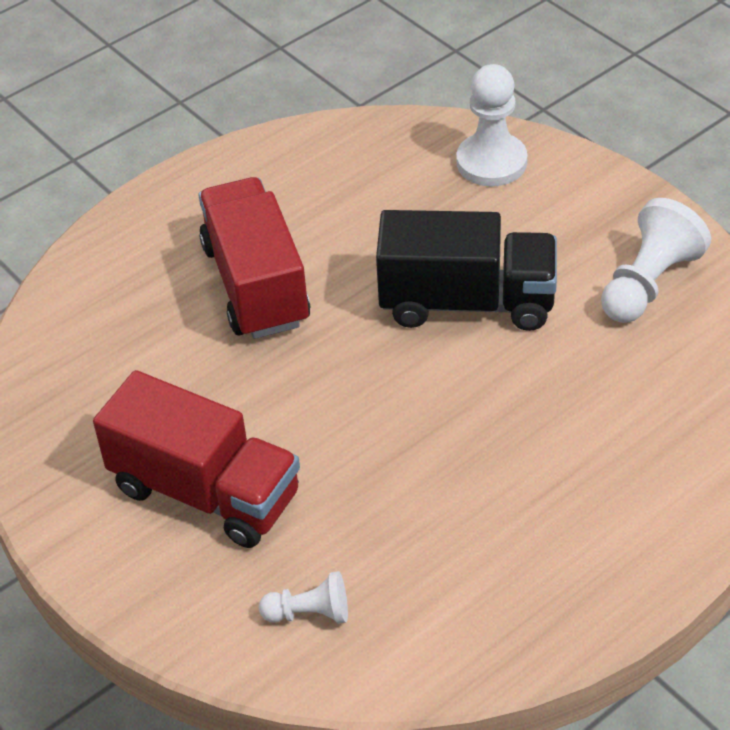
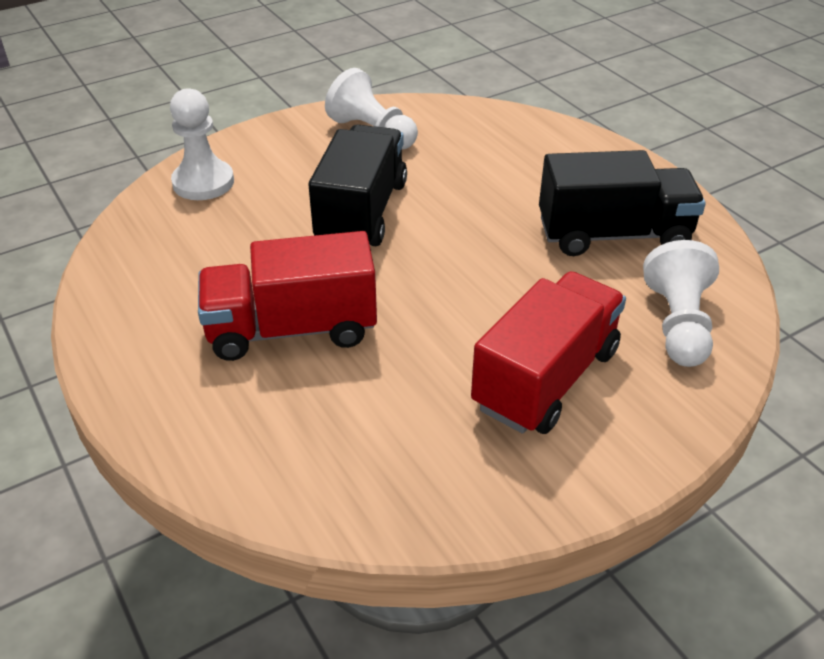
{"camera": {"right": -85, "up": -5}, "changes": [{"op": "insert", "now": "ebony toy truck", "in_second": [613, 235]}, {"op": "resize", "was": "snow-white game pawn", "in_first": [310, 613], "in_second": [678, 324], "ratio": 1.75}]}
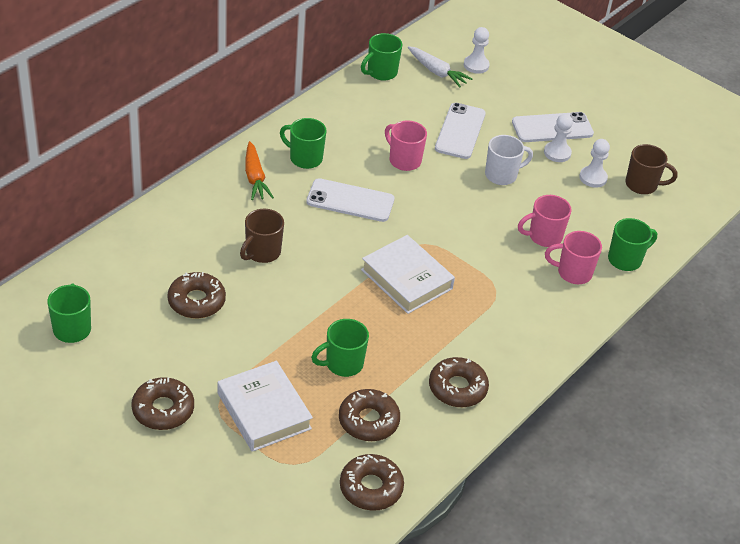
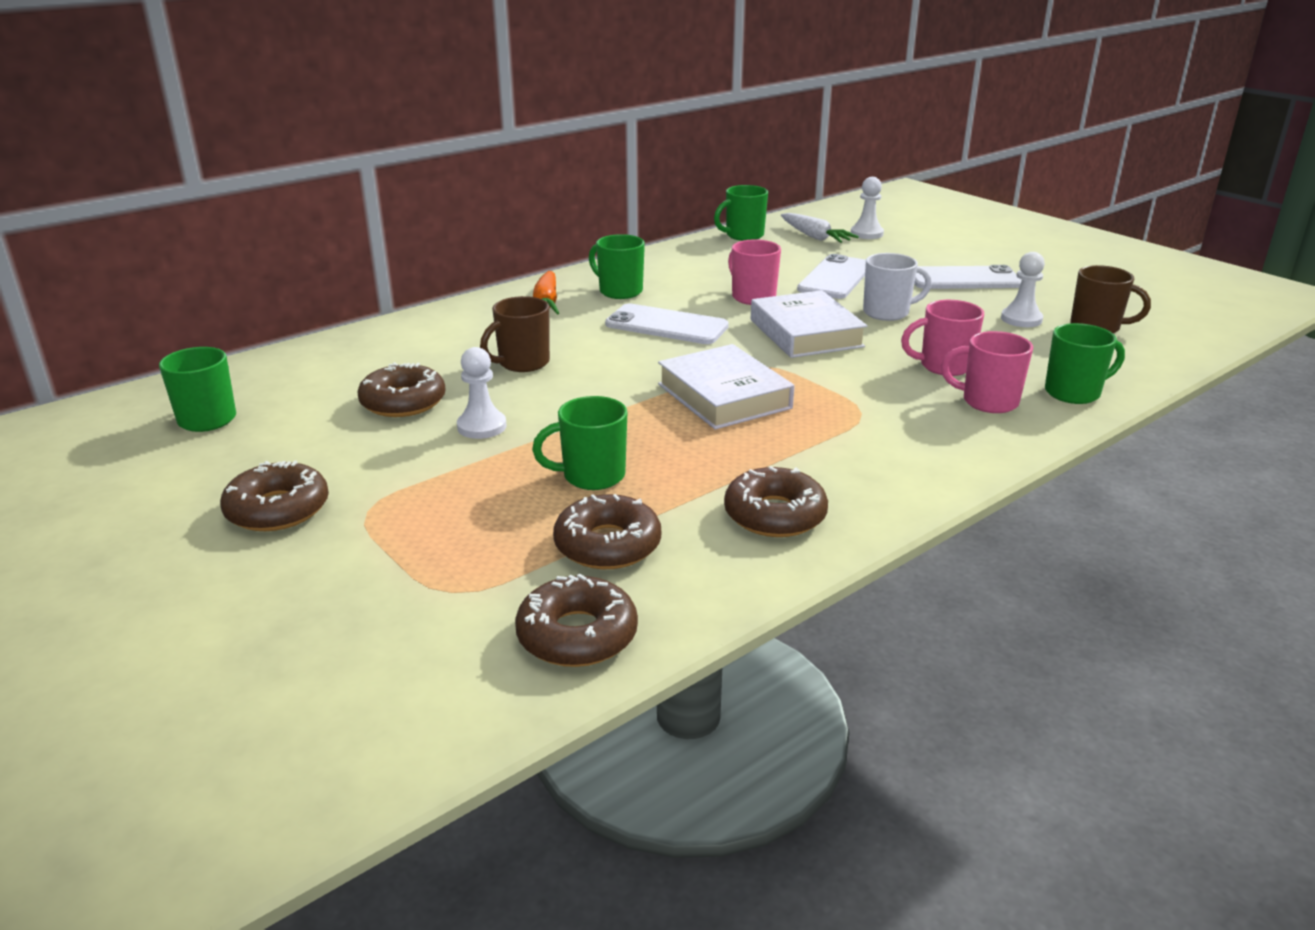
{"camera": {"right": 15, "up": -15}, "changes": [{"op": "move", "was": "snow-white game pawn", "in_first": [557, 153], "in_second": [482, 427]}, {"op": "move", "was": "snow-white hardcover", "in_first": [264, 411], "in_second": [805, 333]}]}
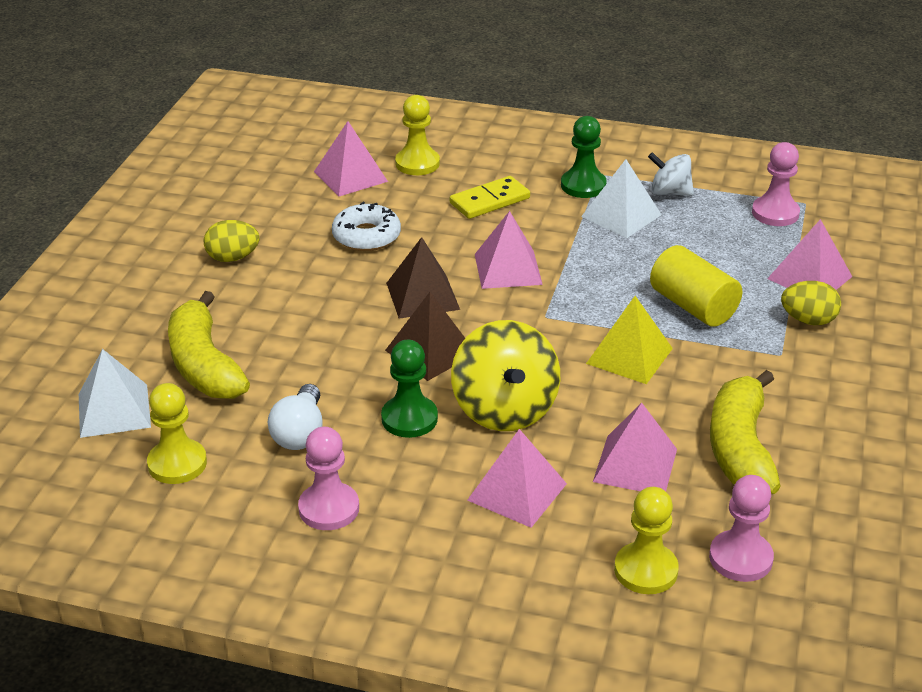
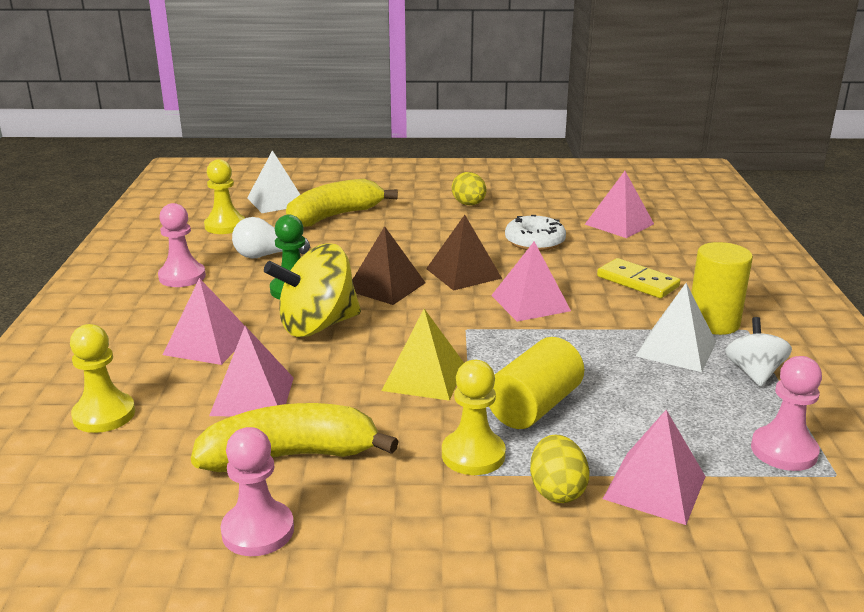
{"camera": {"right": 75, "up": -10}, "changes": [{"op": "move", "was": "rosy game pawn", "in_first": [740, 558], "in_second": [258, 531]}, {"op": "move", "was": "yellow game pawn", "in_first": [417, 163], "in_second": [473, 455]}, {"op": "replace", "was": "leaf-green game pawn", "now": "yellow cylinder shape", "in_first": [583, 186], "in_second": [713, 323]}]}
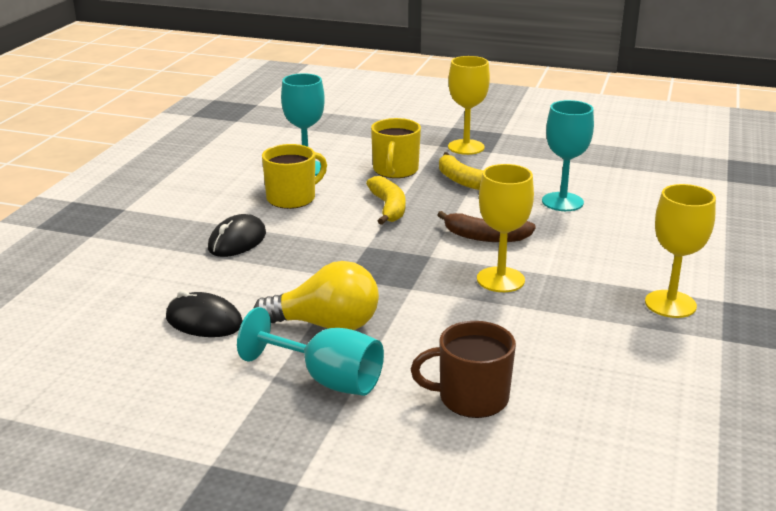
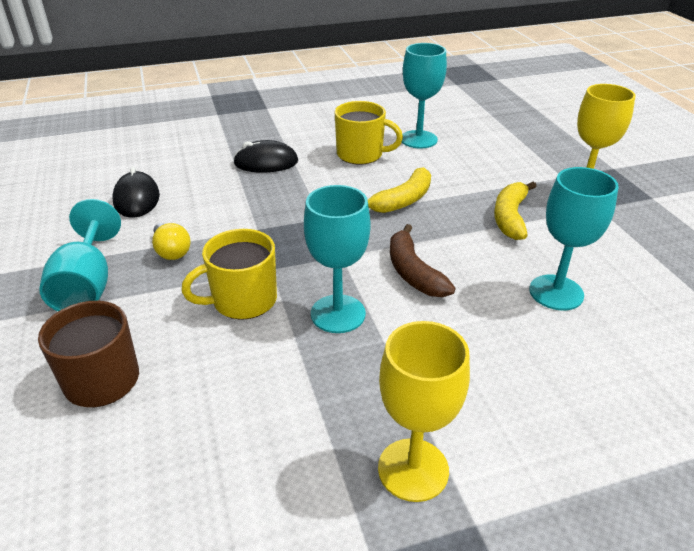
{"camera": {"right": 55, "up": 10}, "changes": [{"op": "resize", "was": "yellow bulb", "in_first": [326, 325], "in_second": [171, 251], "ratio": 0.55}, {"op": "move", "was": "yellow tea mug", "in_first": [395, 170], "in_second": [242, 300]}, {"op": "recolor", "was": "yellow wine glass", "now": "turquoise wine glass", "in_first": [500, 280], "in_second": [338, 314]}]}
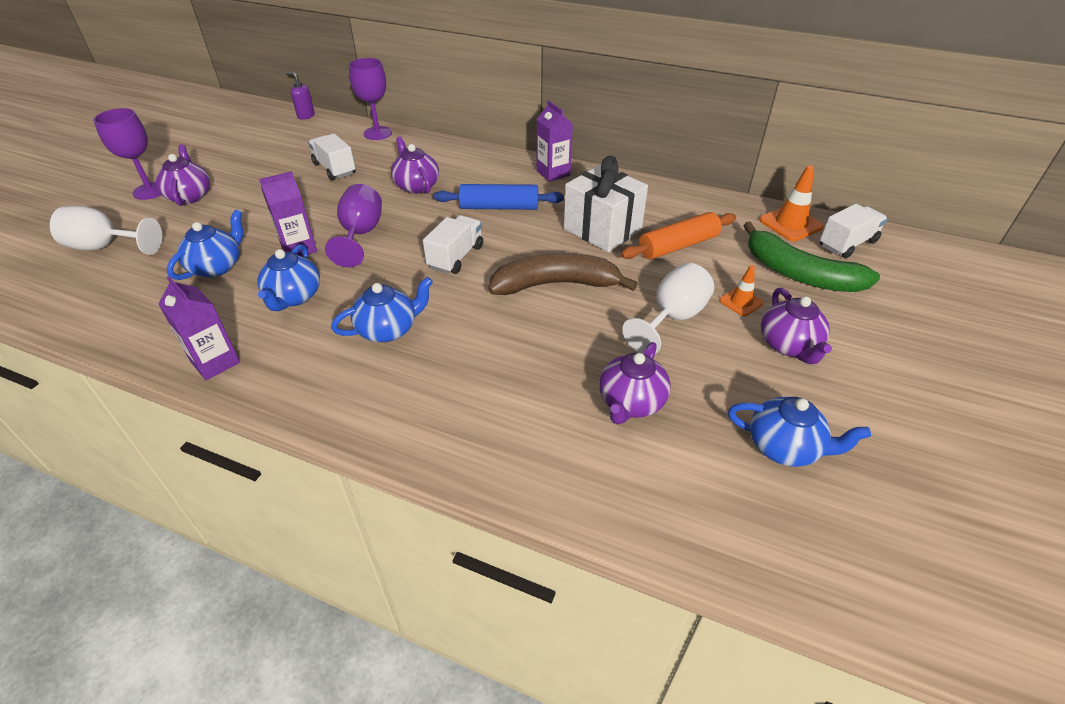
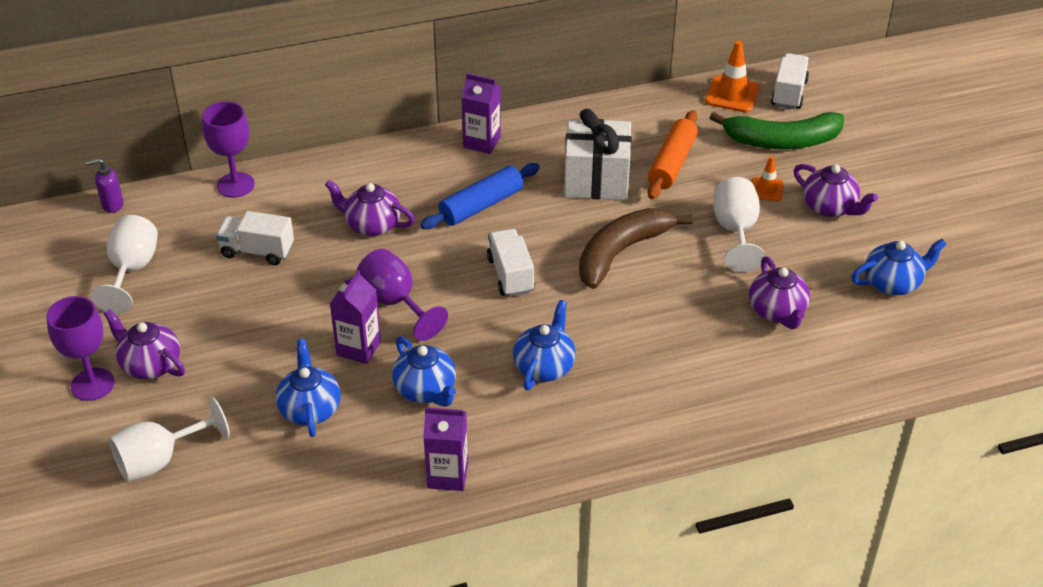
{"camera": {"right": -40, "up": 0}, "changes": [{"op": "insert", "now": "snow-white wine glass", "in_second": [132, 270]}]}
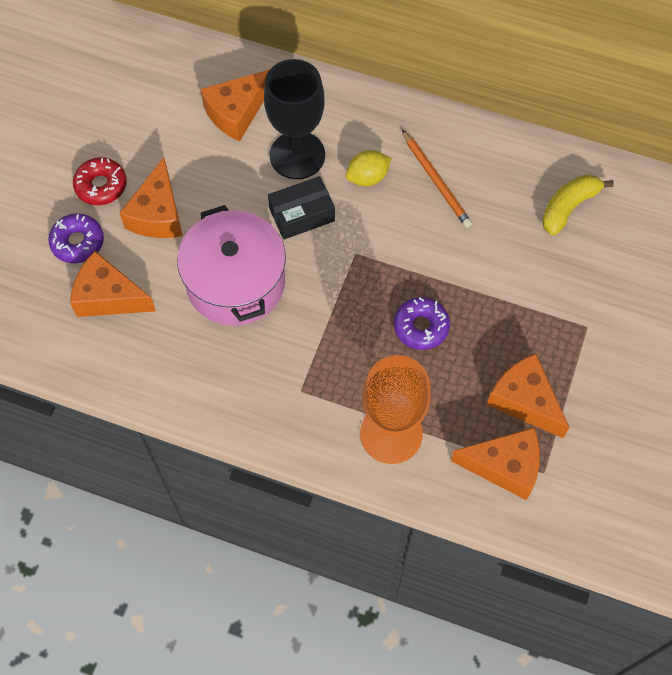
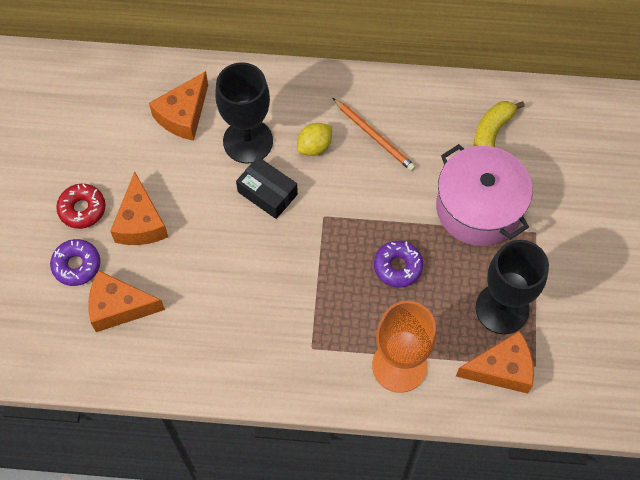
{"camera": {"right": -15, "up": 0}, "changes": [{"op": "rotate", "was": "ebony parcel", "in_first": [302, 215], "in_second": [267, 193], "clockwise": 75}, {"op": "move", "was": "rosy stockpot", "in_first": [235, 282], "in_second": [479, 208]}, {"op": "replace", "was": "bright orange cheese", "now": "ebony wine glass", "in_first": [524, 400], "in_second": [502, 308]}]}
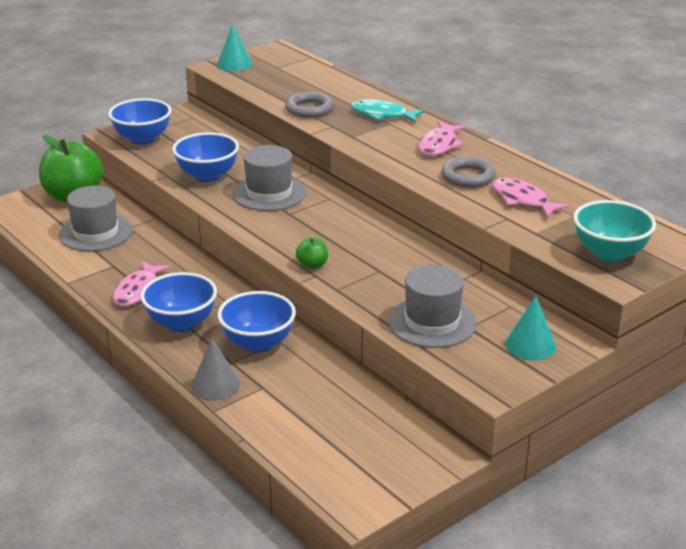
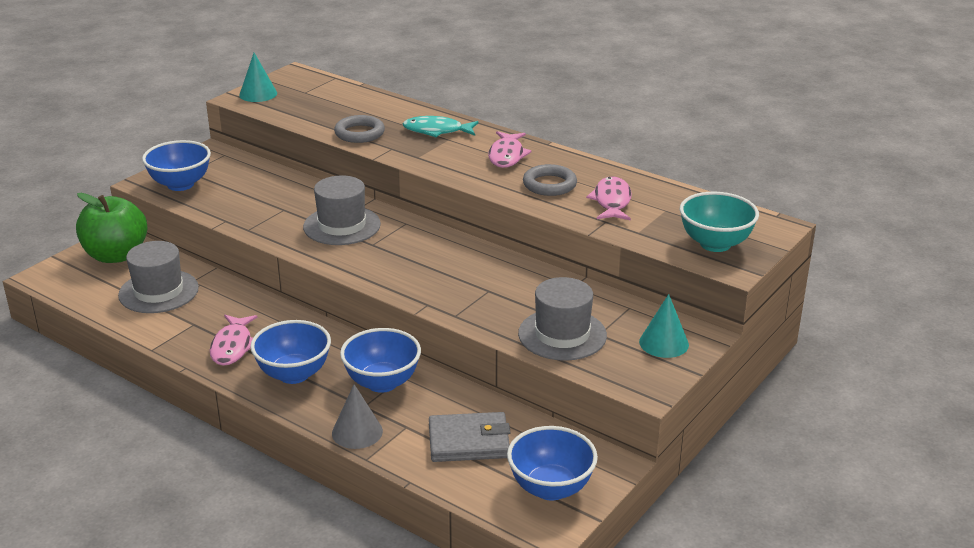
{"camera": {"right": -15, "up": 0}, "changes": [{"op": "insert", "now": "grey billfold", "in_second": [469, 441]}, {"op": "move", "was": "cobalt bowl", "in_first": [207, 176], "in_second": [550, 488]}, {"op": "rotate", "was": "rosy toy fish", "in_first": [522, 200], "in_second": [611, 201], "clockwise": 60}, {"op": "delete", "was": "leaf-green apple", "in_first": [312, 265]}]}
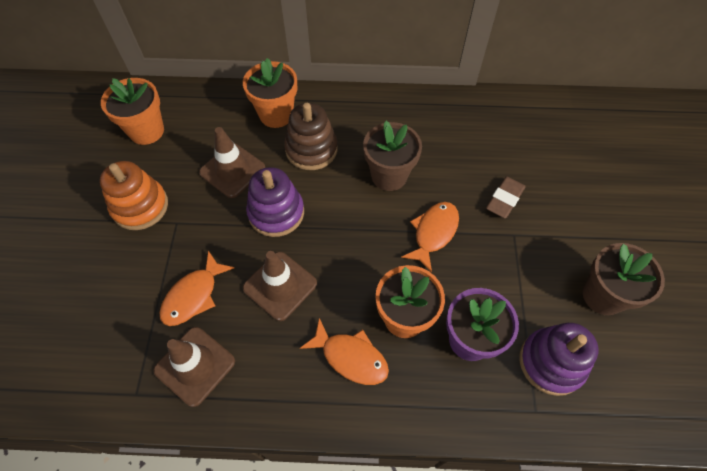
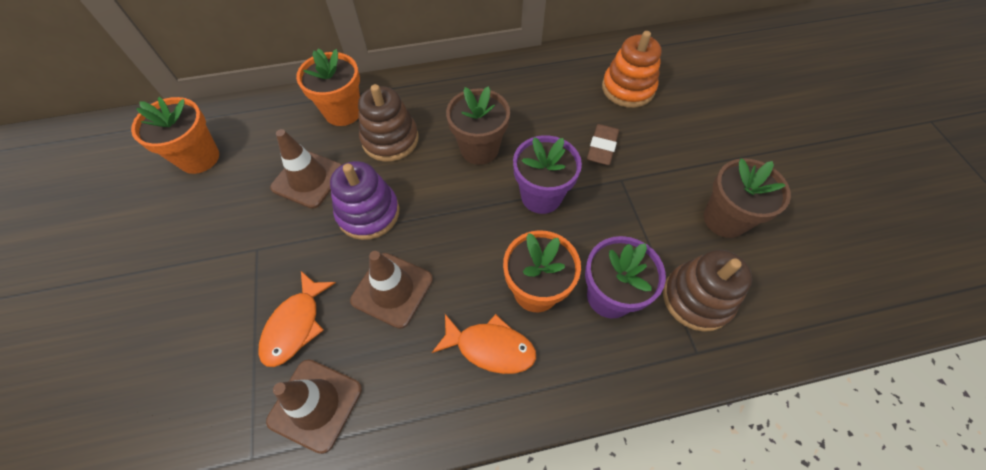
{"camera": {"right": -15, "up": 0}, "changes": [{"op": "replace", "was": "bright orange toy fish", "now": "purple plant pot", "in_first": [433, 233], "in_second": [541, 196]}, {"op": "move", "was": "bright orange stacking rings", "in_first": [140, 206], "in_second": [628, 88]}, {"op": "recolor", "was": "purple stacking rings", "now": "dark brown stacking rings", "in_first": [551, 362], "in_second": [697, 298]}]}
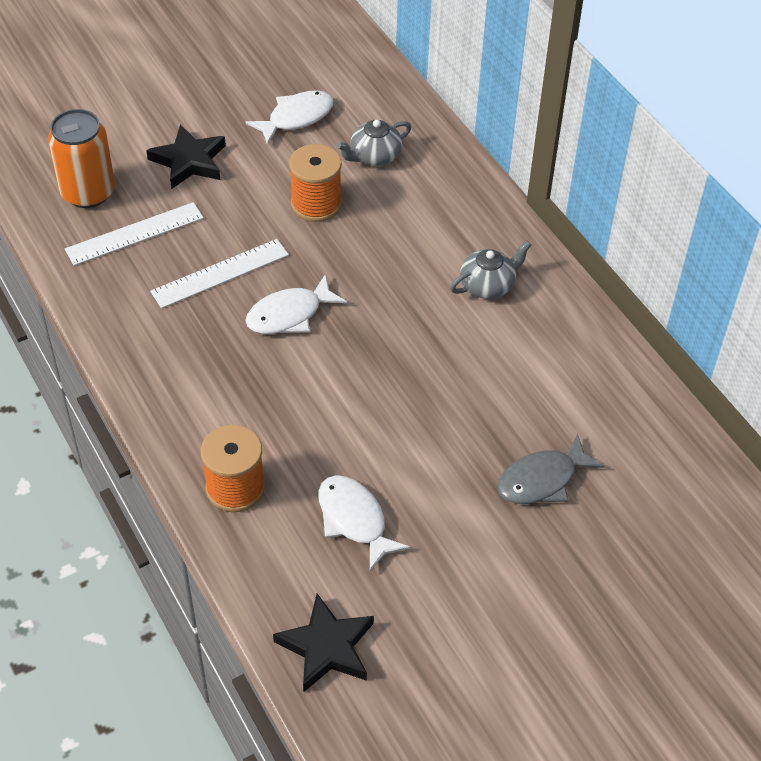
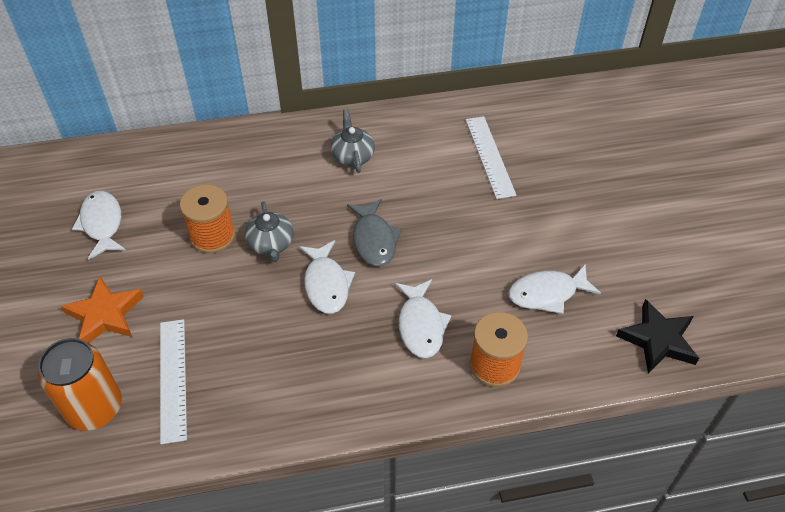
{"camera": {"right": -70, "up": 0}, "changes": [{"op": "recolor", "was": "ebony star", "now": "bright orange star", "in_first": [189, 161], "in_second": [105, 315]}, {"op": "move", "was": "grey tea pot", "in_first": [374, 156], "in_second": [271, 244]}, {"op": "move", "was": "grey toy fish", "in_first": [542, 480], "in_second": [374, 240]}, {"op": "insert", "now": "snow-white toy fish", "in_second": [421, 325]}, {"op": "move", "was": "snow-white straightedge", "in_first": [220, 273], "in_second": [489, 156]}]}
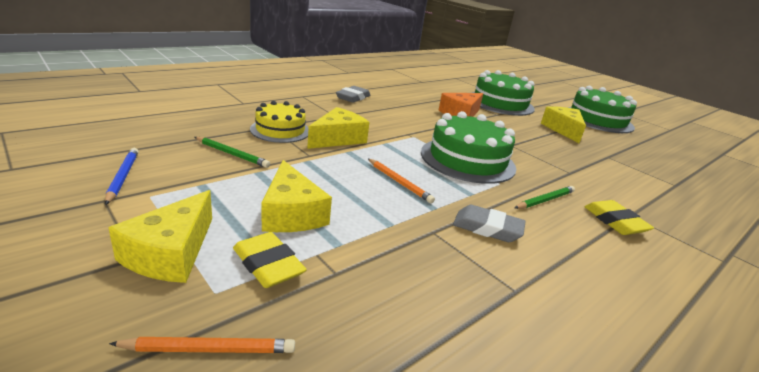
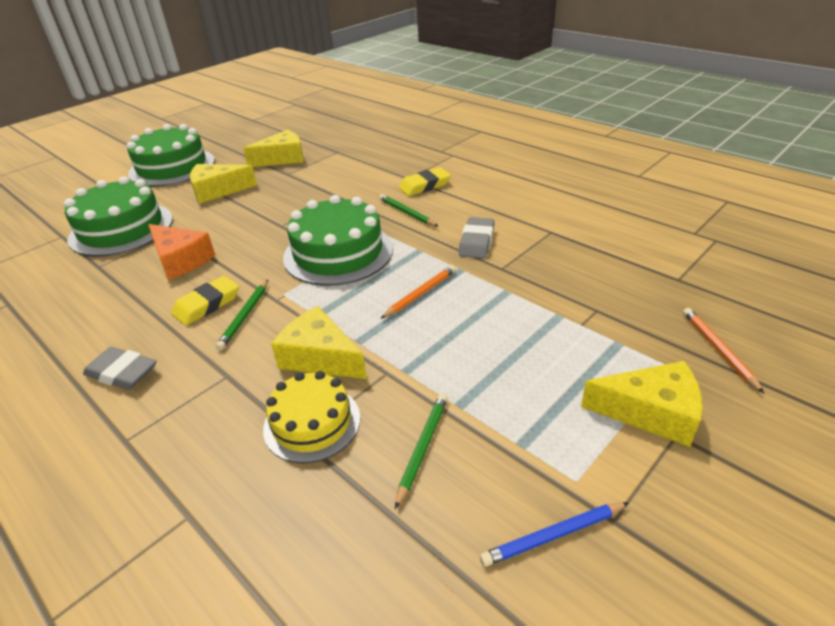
{"camera": {"right": -90, "up": 10}, "changes": [{"op": "move", "was": "yellow pencil eraser", "in_first": [268, 265], "in_second": [207, 305]}, {"op": "insert", "now": "leaf-green lead pencil", "in_second": [244, 316]}, {"op": "move", "was": "yellow cheese", "in_first": [291, 213], "in_second": [282, 158]}]}
